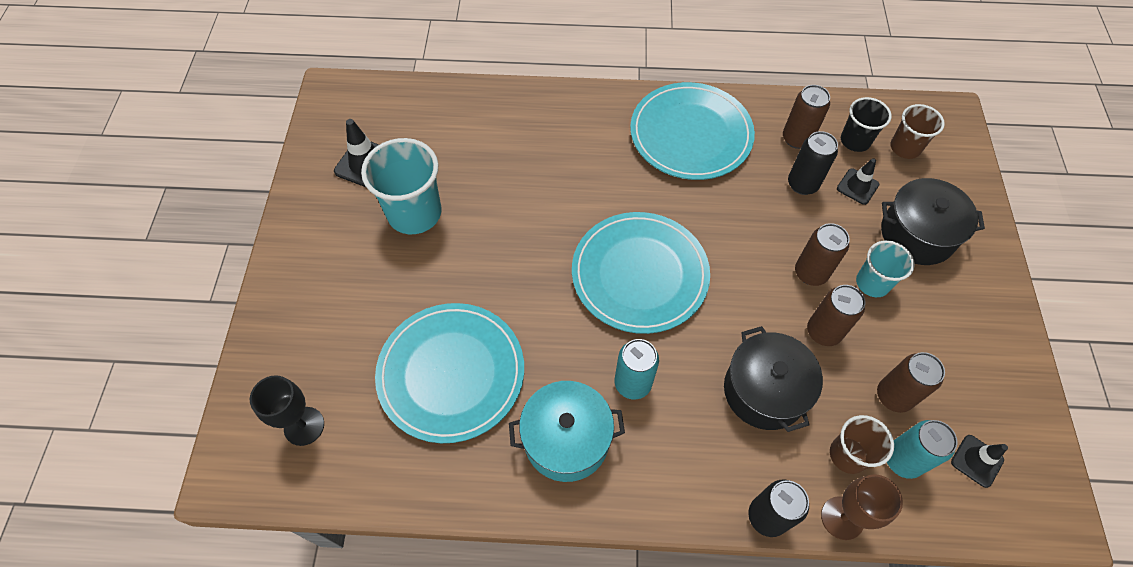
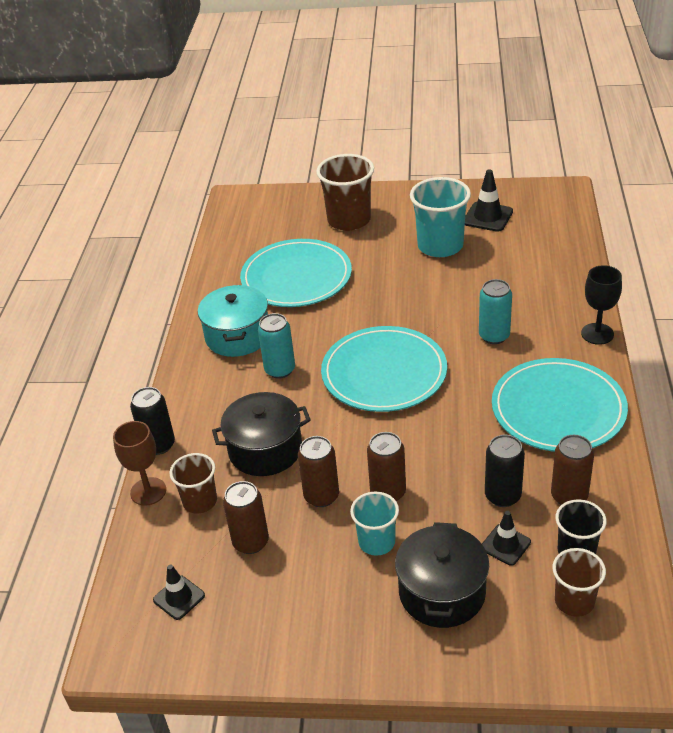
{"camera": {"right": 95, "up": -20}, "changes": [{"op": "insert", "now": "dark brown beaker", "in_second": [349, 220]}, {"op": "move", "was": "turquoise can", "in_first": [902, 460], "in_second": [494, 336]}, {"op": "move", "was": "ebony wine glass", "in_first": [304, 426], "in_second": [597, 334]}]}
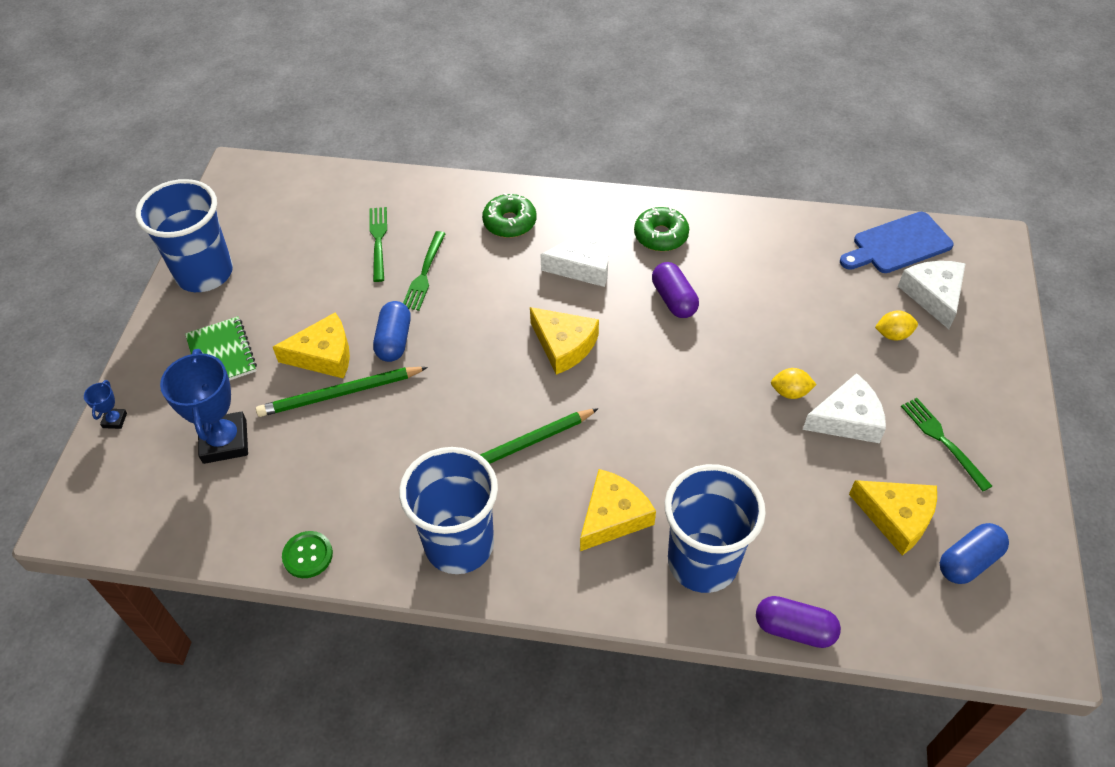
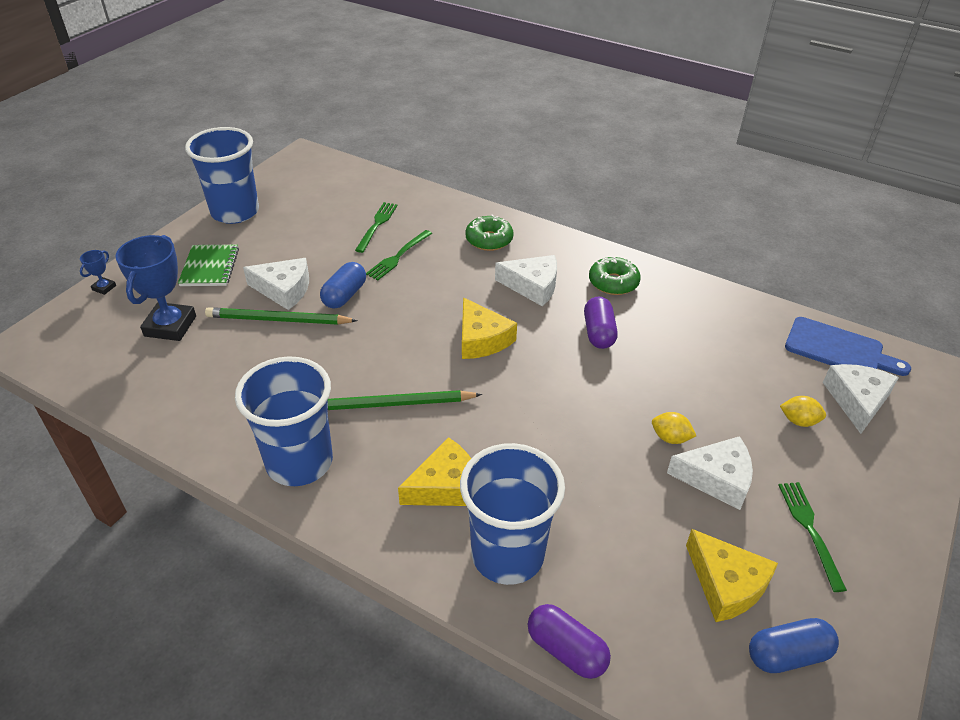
{"camera": {"right": 20, "up": -10}, "changes": [{"op": "recolor", "was": "yellow cheese", "now": "snow-white cheese", "in_first": [324, 355], "in_second": [284, 289]}, {"op": "rotate", "was": "cobalt chopping board", "in_first": [898, 244], "in_second": [838, 349], "clockwise": -150}, {"op": "delete", "was": "leaf-green sewing button", "in_first": [308, 555]}]}
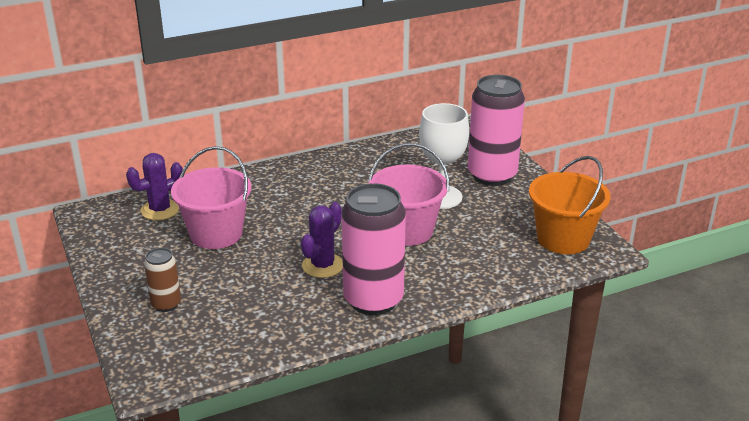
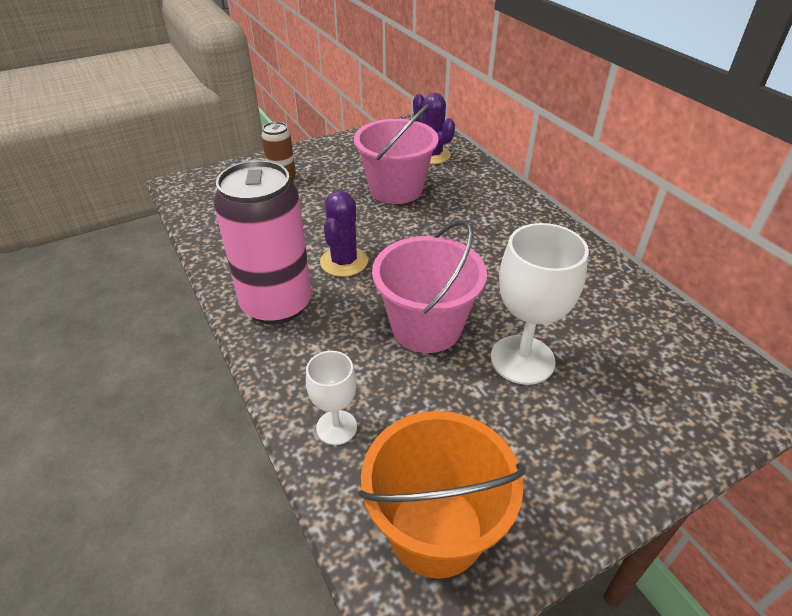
{"camera": {"right": 85, "up": 10}, "changes": [{"op": "insert", "now": "snow-white wine glass", "in_second": [336, 427]}, {"op": "rotate", "was": "purple cactus", "in_first": [323, 265], "in_second": [344, 262], "clockwise": 75}, {"op": "delete", "was": "rosy can", "in_first": [492, 175]}]}
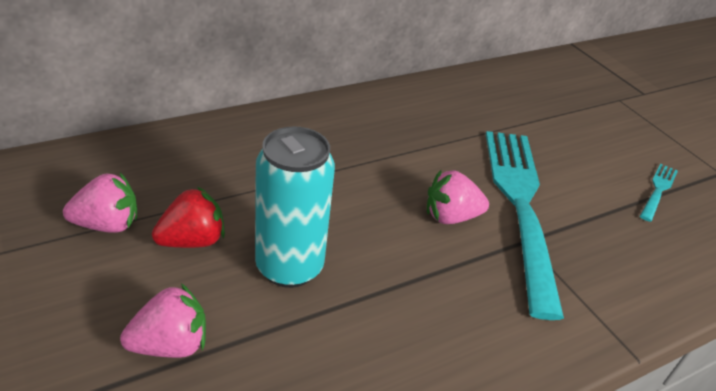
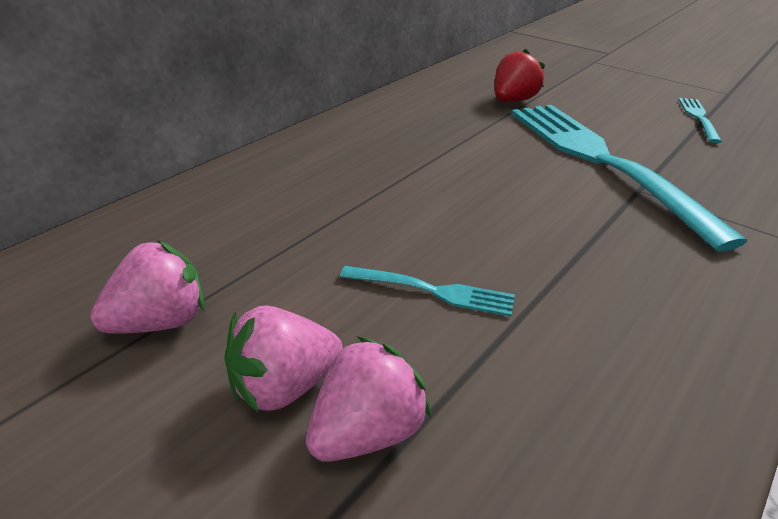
{"camera": {"right": -20, "up": -5}, "changes": [{"op": "move", "was": "rosy berry", "in_first": [450, 216], "in_second": [283, 388]}, {"op": "replace", "was": "turquoise can", "now": "turquoise fork", "in_first": [289, 267], "in_second": [433, 291]}, {"op": "move", "was": "red berry", "in_first": [192, 240], "in_second": [513, 101]}]}
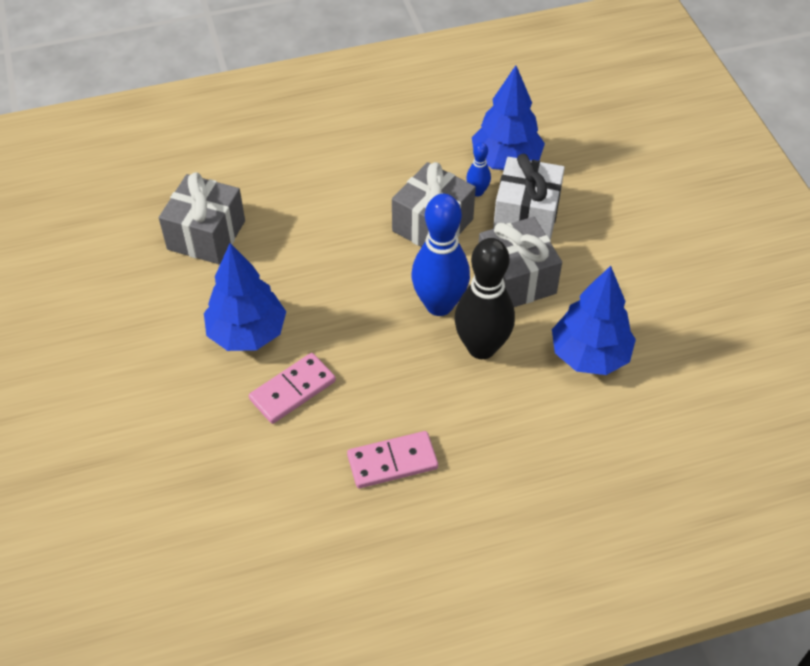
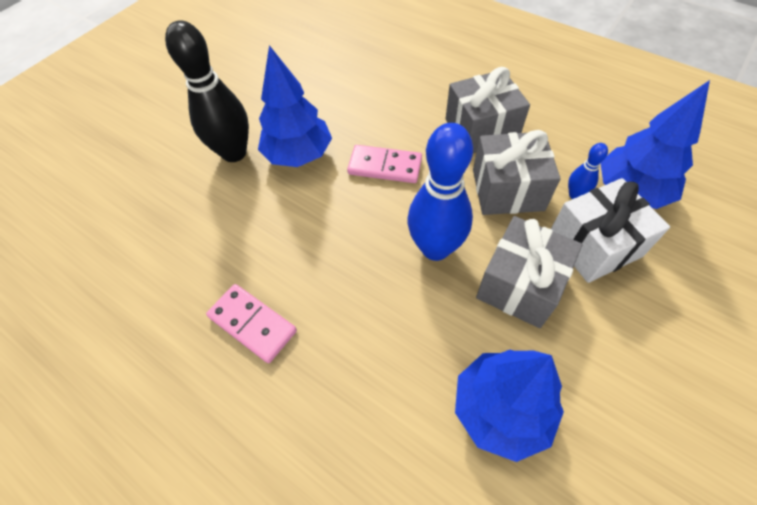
{"camera": {"right": 55, "up": 5}, "changes": [{"op": "move", "was": "ebony tenpin", "in_first": [481, 347], "in_second": [234, 153]}, {"op": "move", "was": "rosy domino piece", "in_first": [292, 390], "in_second": [385, 166]}, {"op": "move", "was": "grey gift", "in_first": [206, 235], "in_second": [481, 129]}]}
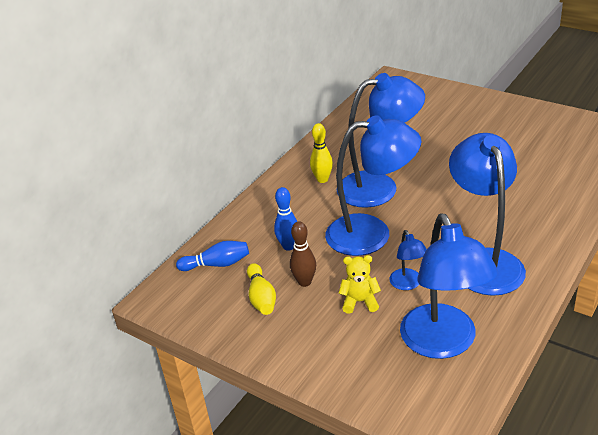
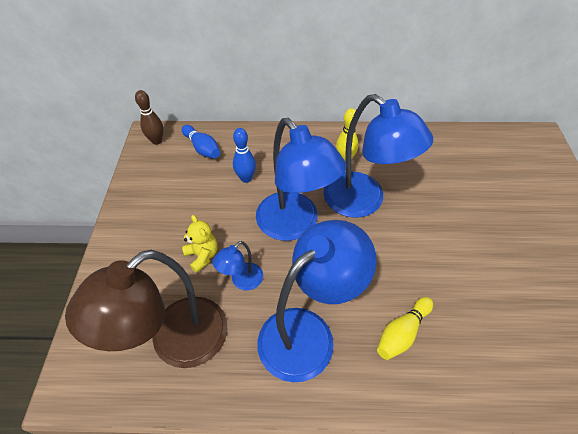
{"camera": {"right": 55, "up": 15}, "changes": [{"op": "recolor", "was": "cobalt desk lamp", "now": "dark brown desk lamp", "in_first": [443, 343], "in_second": [176, 343]}, {"op": "move", "was": "dark brown tenpin", "in_first": [304, 282], "in_second": [157, 141]}, {"op": "move", "was": "yellow tenpin", "in_first": [261, 297], "in_second": [402, 333]}]}
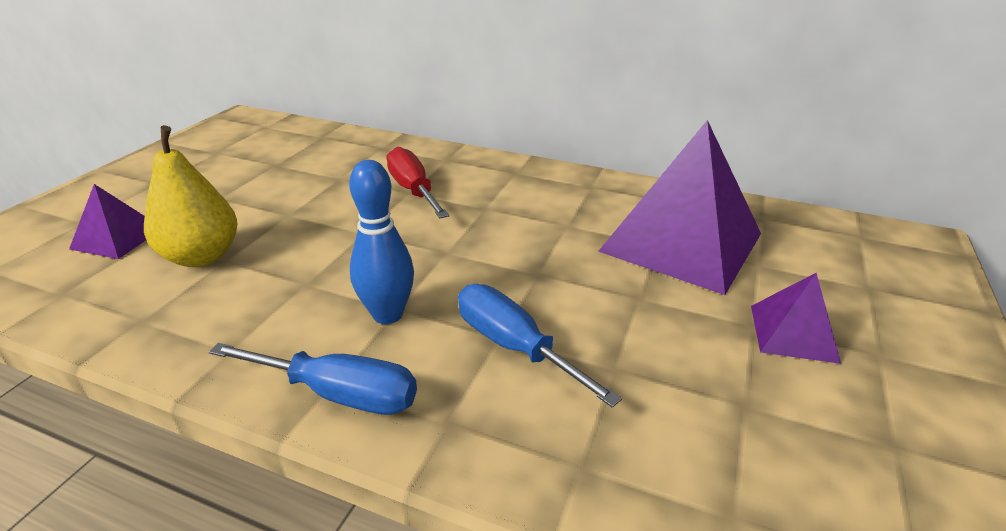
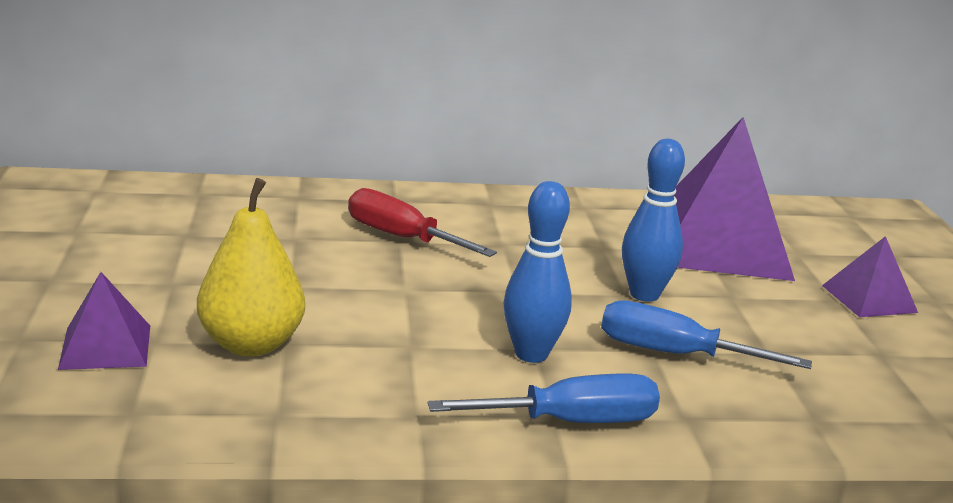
{"camera": {"right": -30, "up": -10}, "changes": [{"op": "insert", "now": "cobalt tenpin", "in_second": [644, 294]}]}
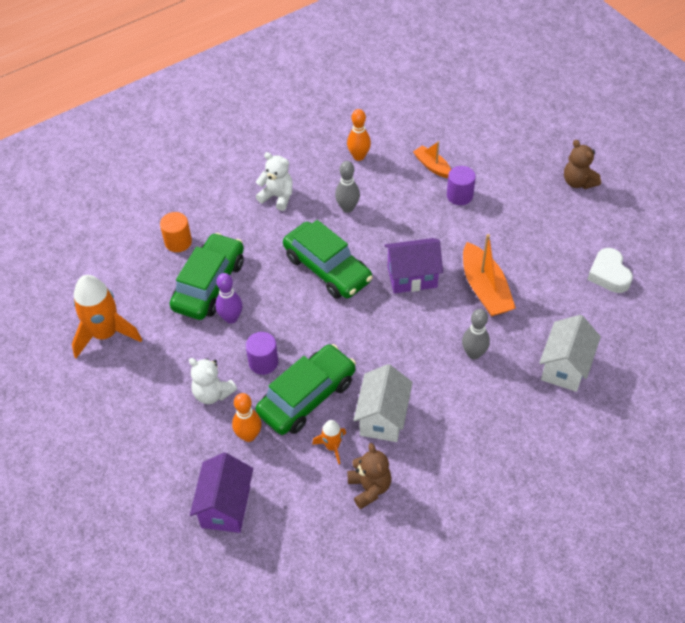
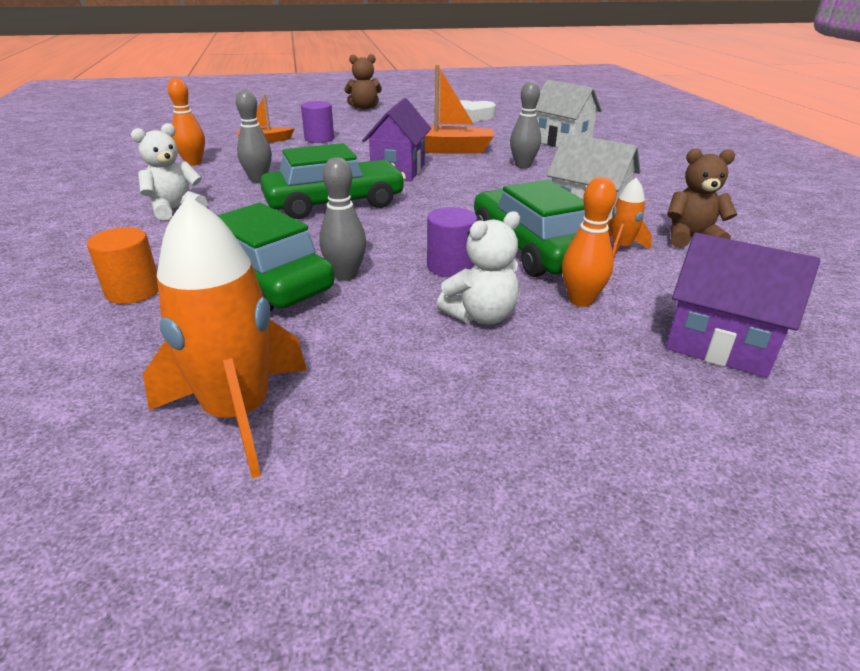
{"camera": {"right": -70, "up": -20}, "changes": [{"op": "recolor", "was": "purple tenpin", "now": "grey tenpin", "in_first": [231, 318], "in_second": [345, 275]}]}
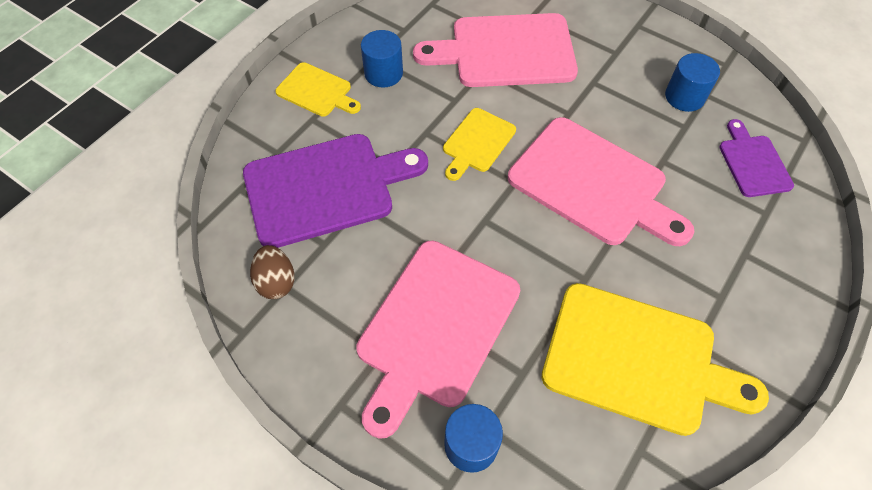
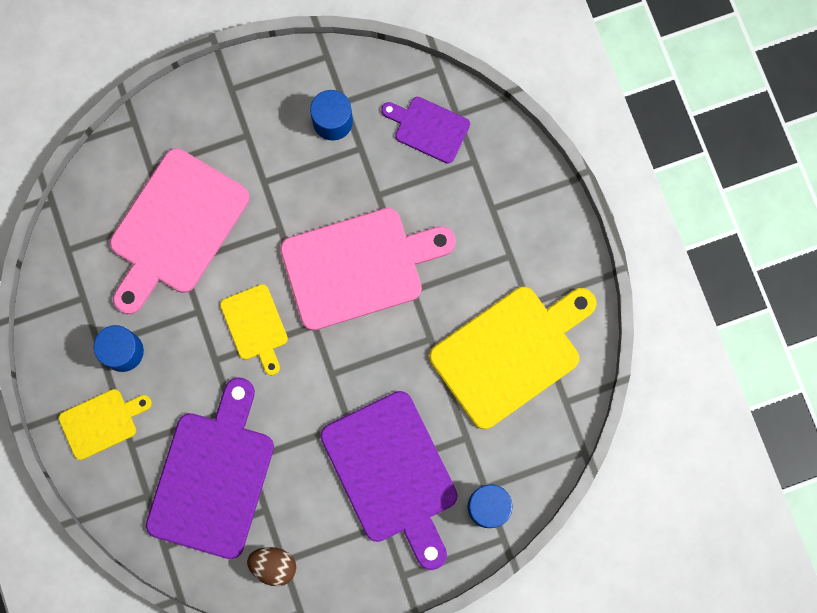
{"camera": {"right": -55, "up": 20}, "changes": [{"op": "recolor", "was": "rosy chopping board", "now": "purple chopping board", "in_first": [435, 328], "in_second": [392, 473]}]}
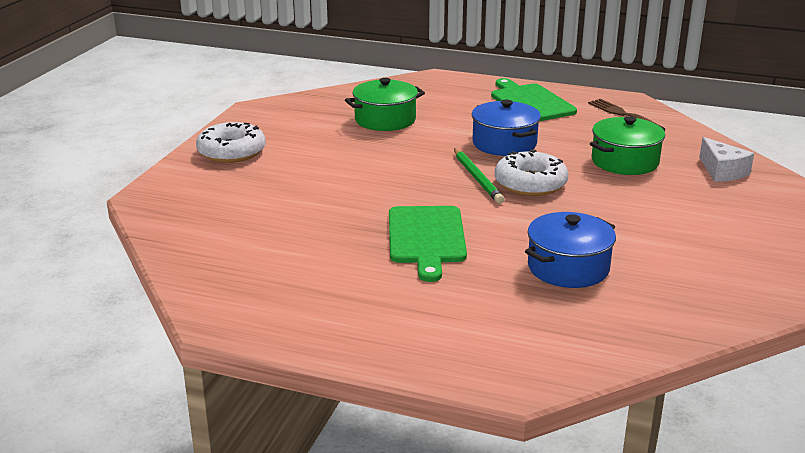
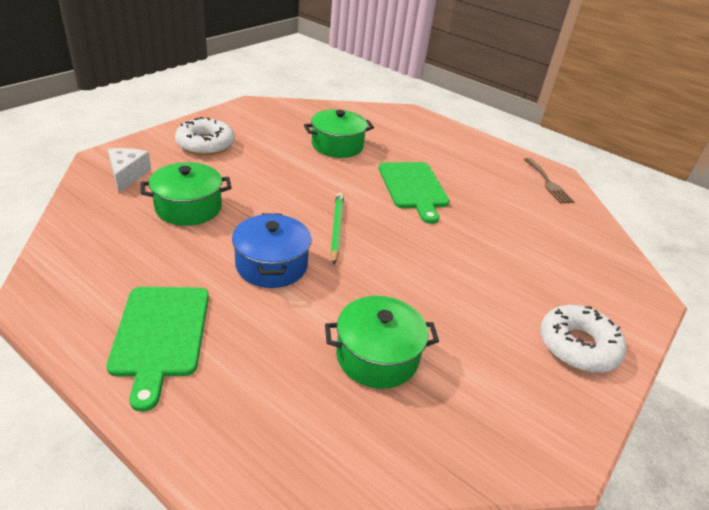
{"camera": {"right": -165, "up": 10}, "changes": [{"op": "move", "was": "snow-white glazed donut", "in_first": [530, 183], "in_second": [205, 144]}, {"op": "recolor", "was": "cobalt stockpot", "now": "leaf-green stockpot", "in_first": [568, 268], "in_second": [337, 146]}, {"op": "rotate", "was": "leaf-green chopping board", "in_first": [426, 238], "in_second": [413, 187], "clockwise": 150}, {"op": "move", "was": "dark brown fork", "in_first": [622, 114], "in_second": [548, 183]}]}
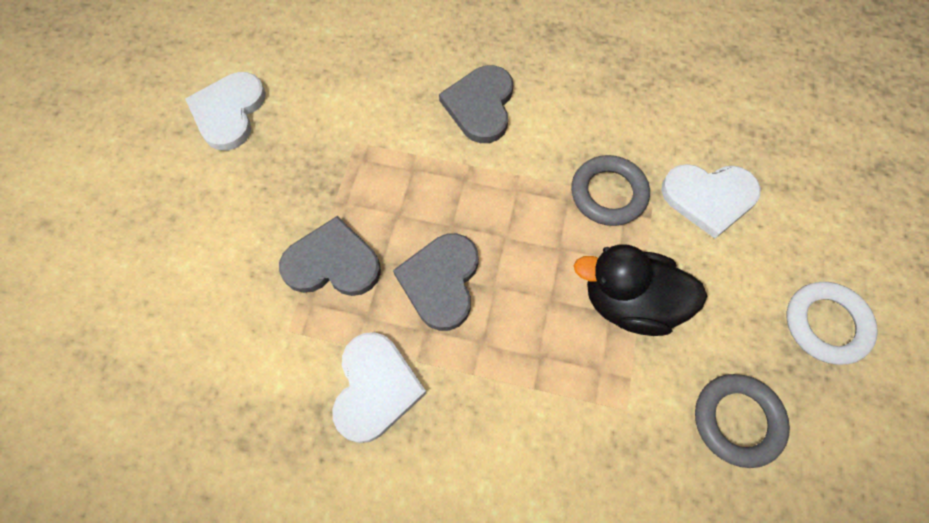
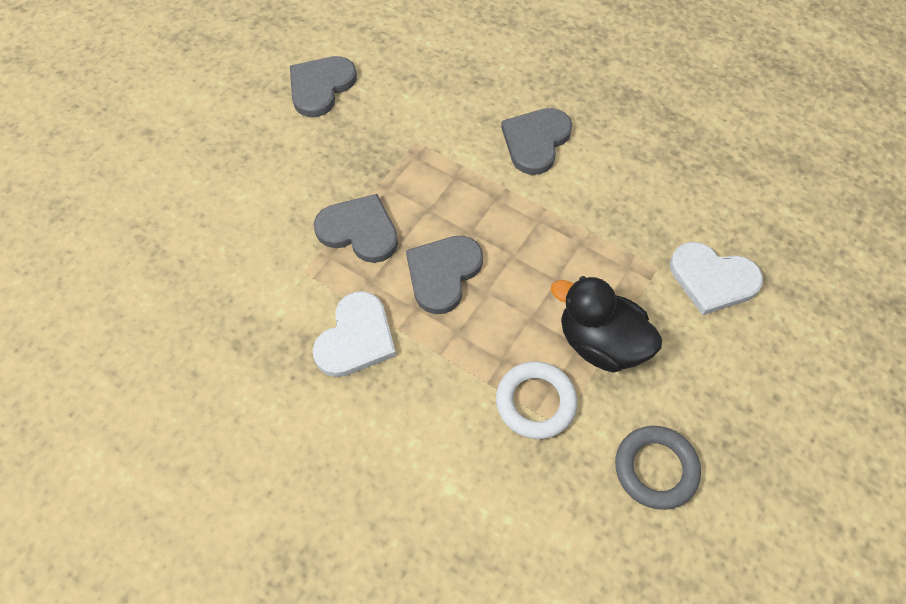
{"camera": {"right": 20, "up": -5}, "changes": [{"op": "recolor", "was": "snow-white heart shape", "now": "grey heart shape", "in_first": [229, 112], "in_second": [321, 87]}, {"op": "move", "was": "snow-white torus", "in_first": [826, 324], "in_second": [535, 402]}, {"op": "delete", "was": "grey torus", "in_first": [608, 194]}]}
